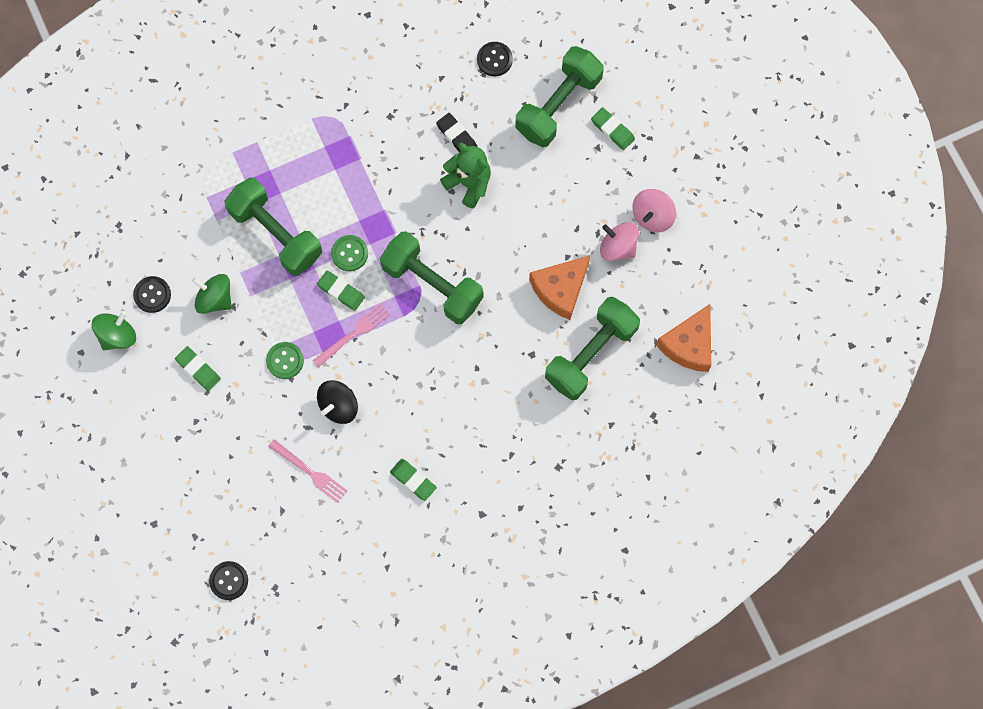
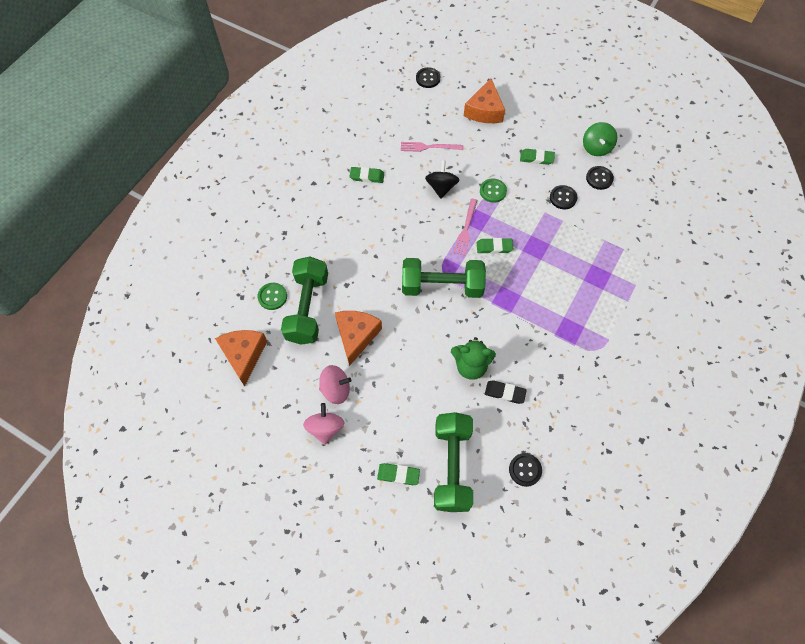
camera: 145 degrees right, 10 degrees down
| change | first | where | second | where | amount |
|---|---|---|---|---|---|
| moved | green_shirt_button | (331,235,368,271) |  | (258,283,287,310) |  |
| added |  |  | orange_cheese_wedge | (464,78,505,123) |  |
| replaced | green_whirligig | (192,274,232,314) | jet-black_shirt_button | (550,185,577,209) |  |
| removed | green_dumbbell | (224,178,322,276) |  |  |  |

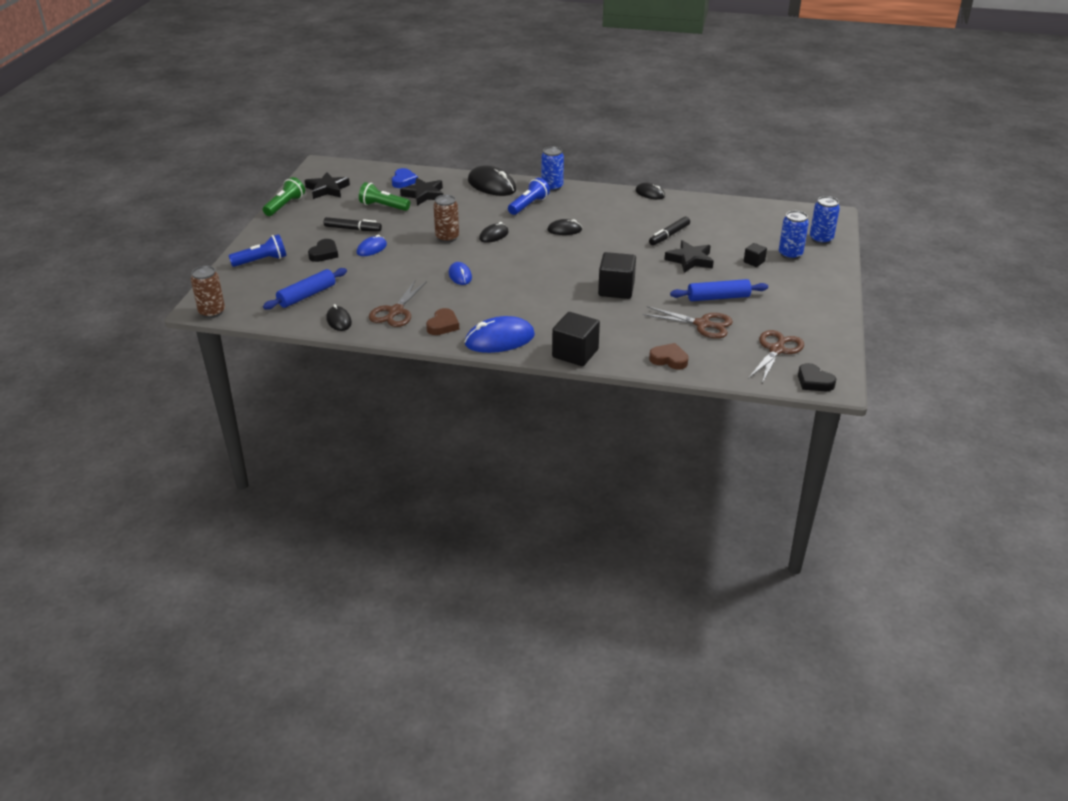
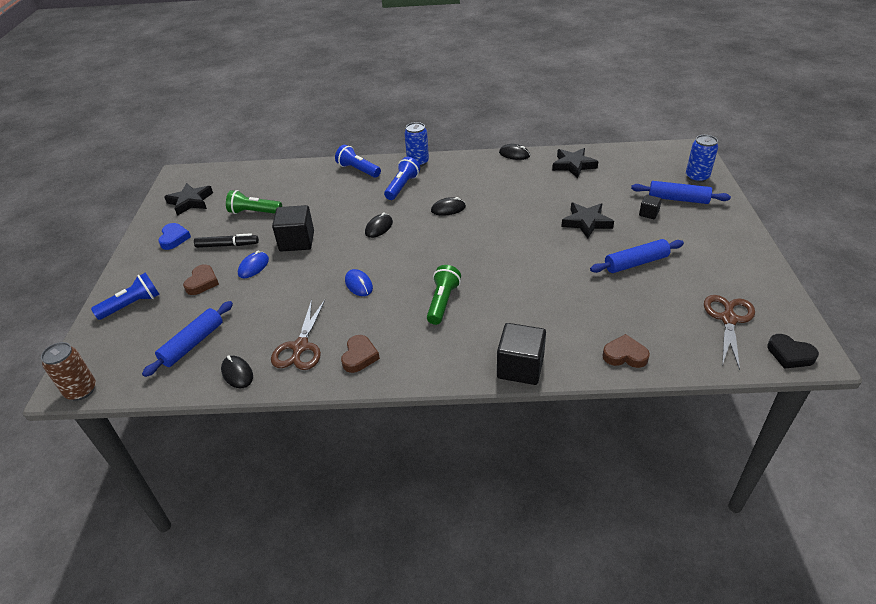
camera: 10 degrees left, 5 degrees up
| change | first | where | second | where | amount |
|---|---|---|---|---|---|
| moved | blue_heart | (392,168,418,188) |  | (158,223,191,250) |  |
| recoloured | jet-black_heart | (308,239,338,262) | brown_heart | (183,264,219,295) |  |
| moved | jet-black_cube | (598,252,636,299) |  | (272,205,314,252) |  |
| replaced | jet-black_mouse | (468,165,516,196) | blue_pocket_torch | (335,145,381,178) |  |
| moved | green_pocket_torch | (263,177,305,216) |  | (427,265,461,325) |  |
| moved | jet-black_star_shape | (400,178,443,206) |  | (552,148,599,178) |  |
| replaced | blue_tin | (779,211,809,260) | blue_rolling_pin | (631,181,731,204) |  |
| removed | brown_tin | (433,195,459,243) |  |  |  |
| removed | blue_mouse | (465,316,535,353) |  |  |  |
| removed | brown_pair_of_scissors | (643,306,733,339) |  |  |  |
| removed | jet-black_marker_pen | (649,216,690,245) |  |  |  |

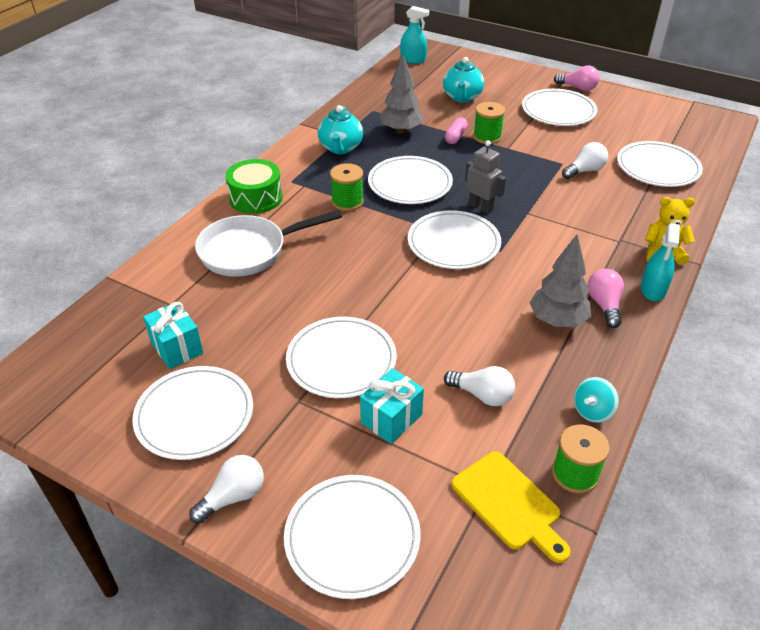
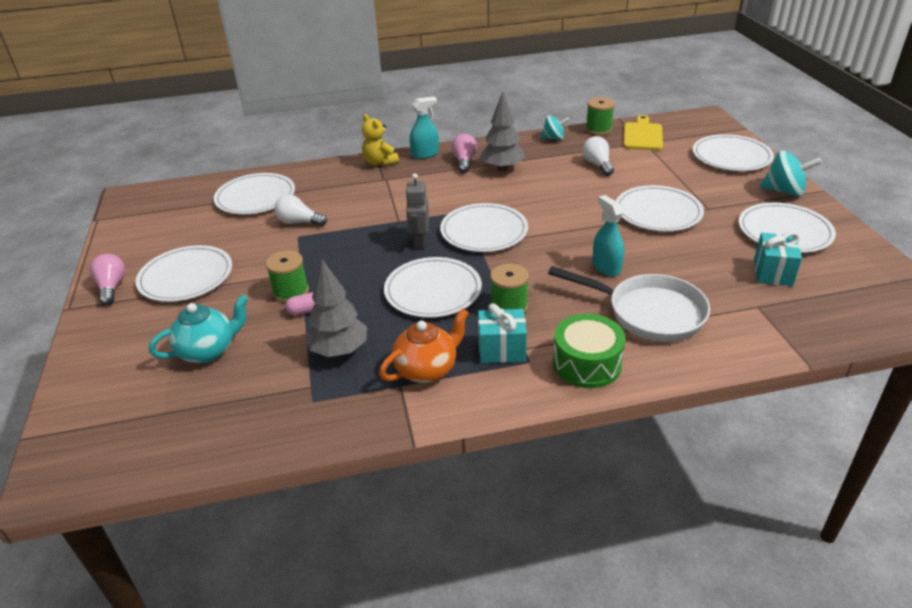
camera: 130 degrees left, 5 degrees down
| change | first | where | second | where | amount |
|---|---|---|---|---|---|
| recoloured | turquoise_teapot | (318,105,363,154) | orange_teapot | (379,308,469,383) |  |
| turned | rosy_light_bulb | (587,269,624,328) |  | (451,134,477,173) | 135 degrees clockwise |
| moved | turquoise_gift | (360,368,424,444) |  | (478,303,527,363) |  |
| moved | turquoise_spray_cleaner | (400,6,429,64) |  | (592,195,624,276) |  |
| replaced | pure_white_light_bulb | (189,455,264,523) | turquoise_whirligig | (760,151,822,196) |  |

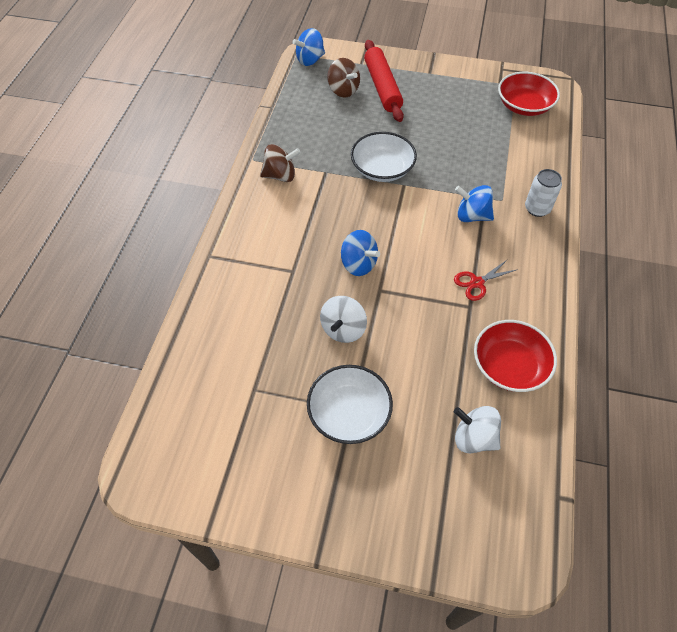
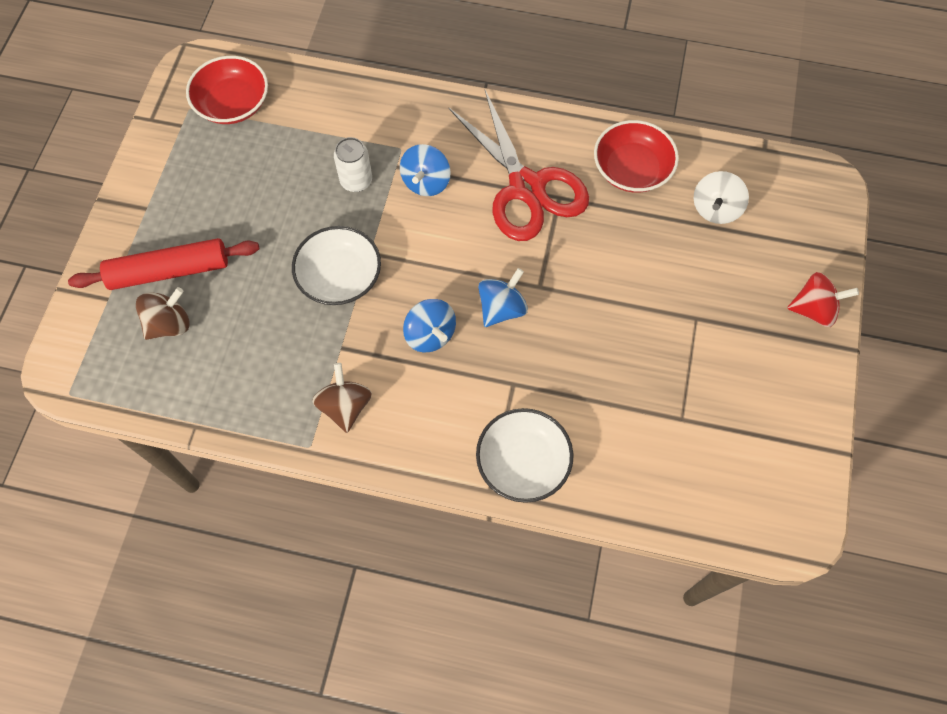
camera: 90 degrees left, 10 degrees up
| change | first | where | second | where | amount |
|---|---|---|---|---|---|
| moved | pure_white_tin | (525,169,562,217) |  | (334,137,372,192) |  |
| moved | blue_whirligig | (292,28,325,66) |  | (403,299,456,352) |  |
| resized | scarlet_pair_of_scissors | (454,259,518,301) |  | (448,90,589,241) | x2.40 |
| moved | pure_white_bowl | (307,365,393,444) |  | (476,408,574,503) |  |
| added |  |  | scarlet_whirligig | (787,272,859,327) |  |
| removed | pure_white_whirligig | (320,296,367,343) |  |  |  |

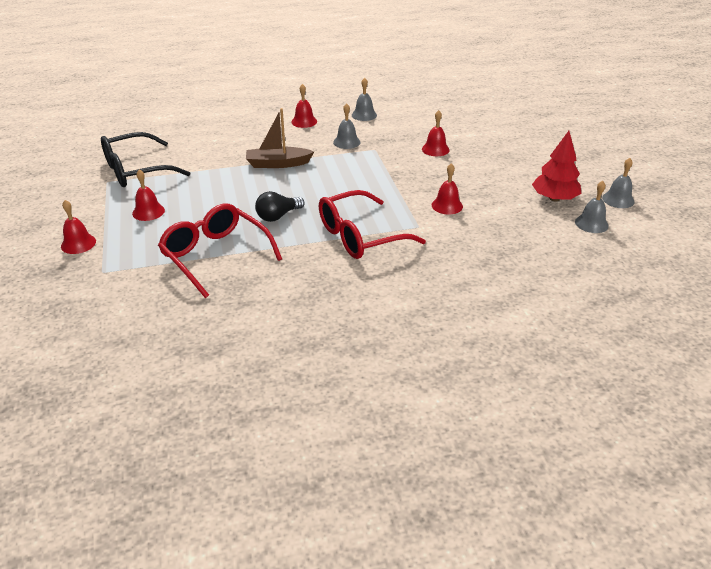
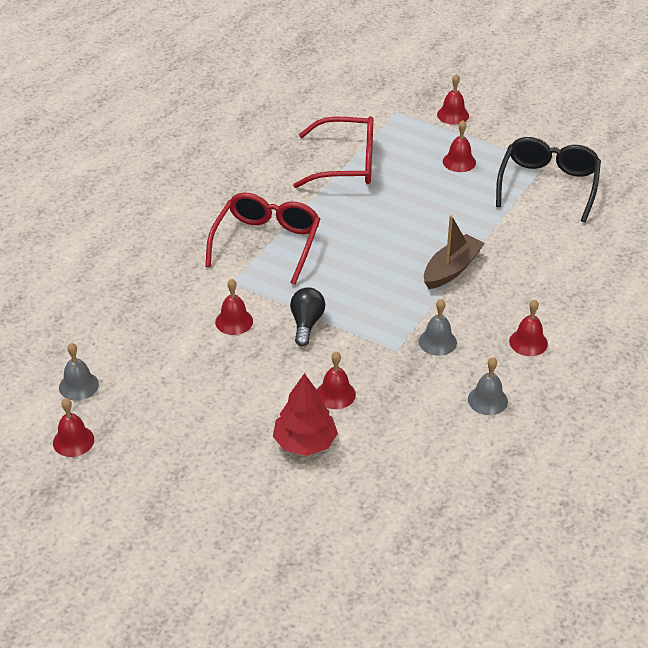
camera: 135 degrees right, 5 degrees up
| change | first | where | second | where | amount |
|---|---|---|---|---|---|
| recoloured | gray_school_bell | (602,158,635,208) | scarlet_school_bell | (53,398,94,457) |  |
| moved | scarlet_tree | (532,131,582,202) |  | (273,373,338,456) |  |
| moved | jet-black_light_bulb | (255,191,305,222) |  | (290,287,325,346) |  |

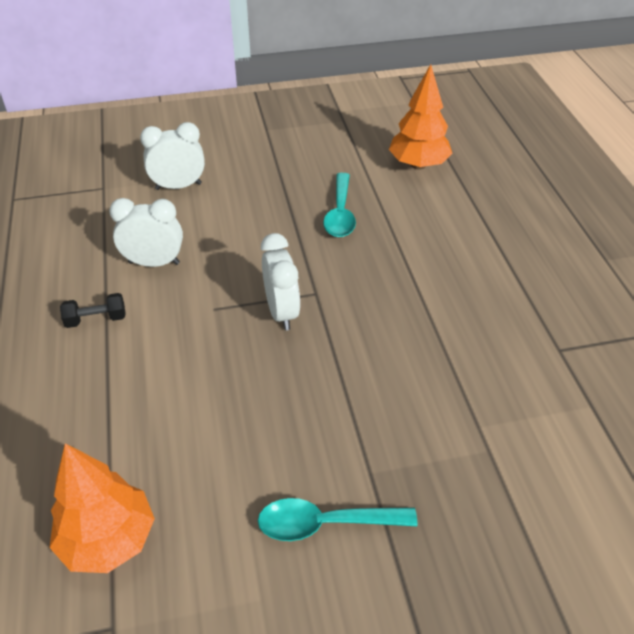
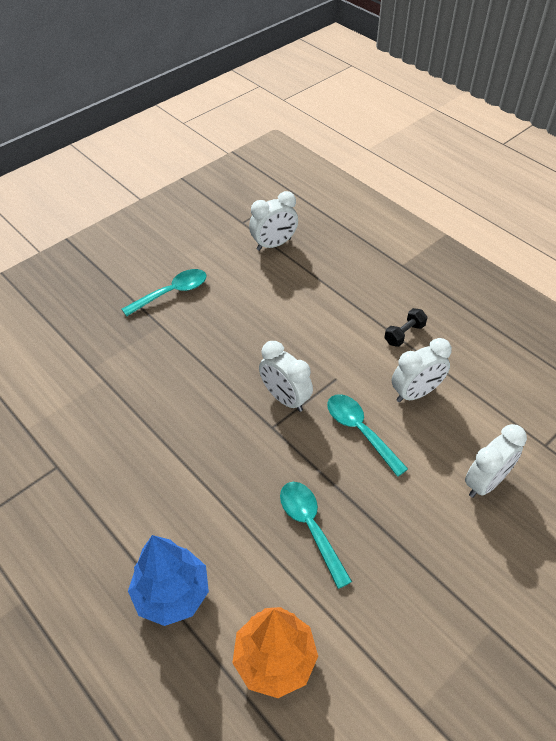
camera: 150 degrees right, 5 degrees up
| change | first | where | second | where | amount |
|---|---|---|---|---|---|
| added |  |  | blue_tree | (128,535,209,626) |  |
| replaced | orange_tree | (49,443,155,573) | pure_white_bedside_clock | (249,191,298,251) |  |
| added |  |  | turquoise_spoon | (327,394,408,477) |  |

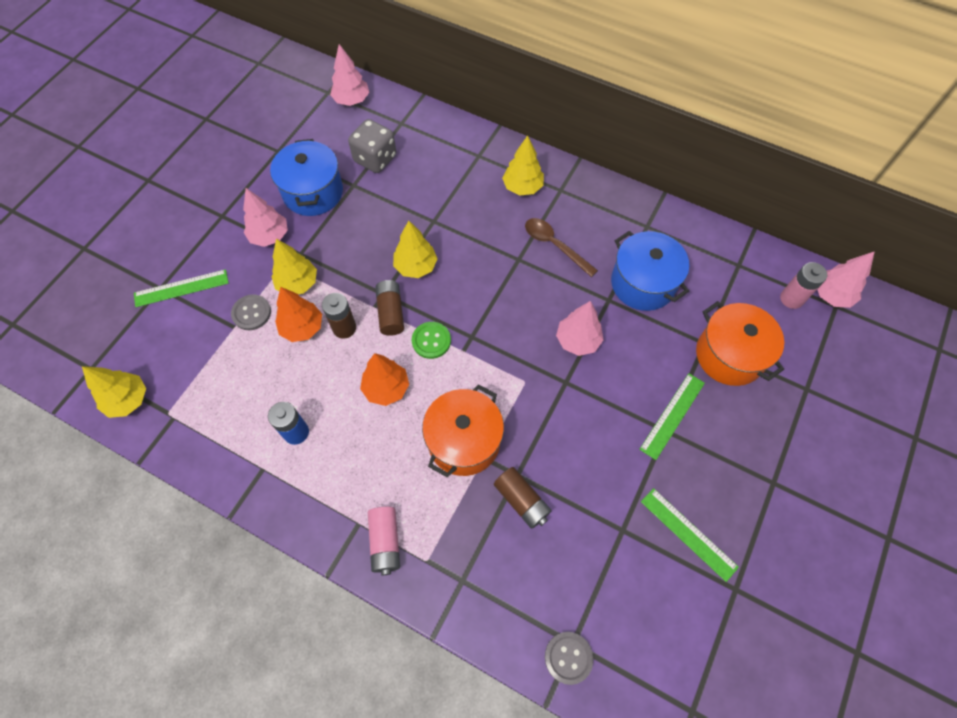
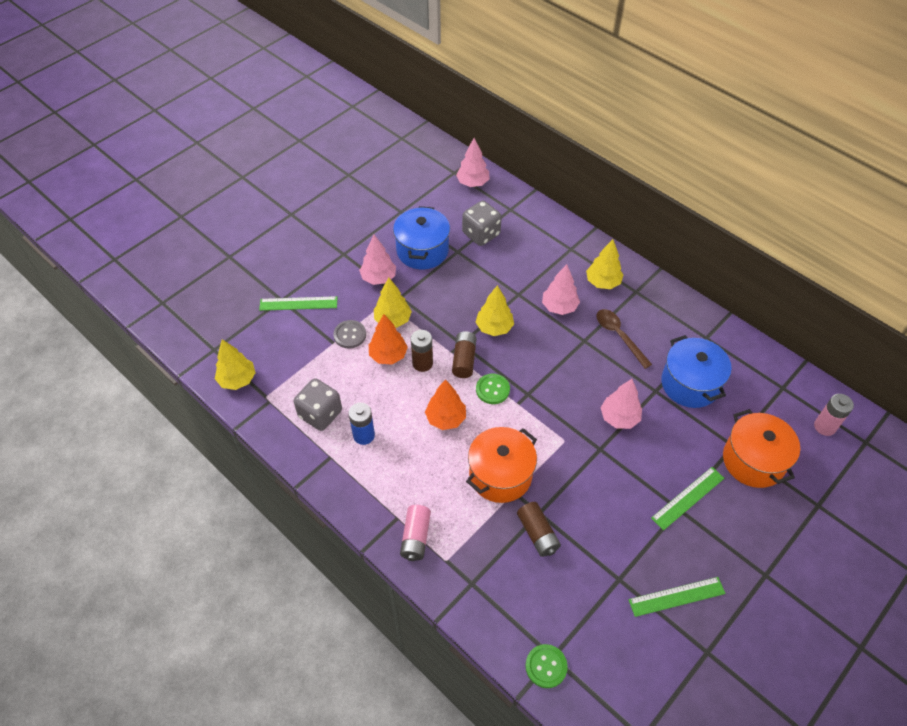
camera: 15 degrees right, 10 degrees down
| change | first | where | second | where | amount |
|---|---|---|---|---|---|
| added |  |  | gray_game_die | (294,378,342,431) |  |
| recoloured | gray_shirt_button | (545,632,593,685) | green_shirt_button | (525,644,568,688) |  |
| moved | rosy_tree | (817,251,875,308) |  | (542,264,580,315) |  |
| turned | green_ruler | (641,488,739,582) |  | (628,577,726,617) | 75 degrees counterclockwise |

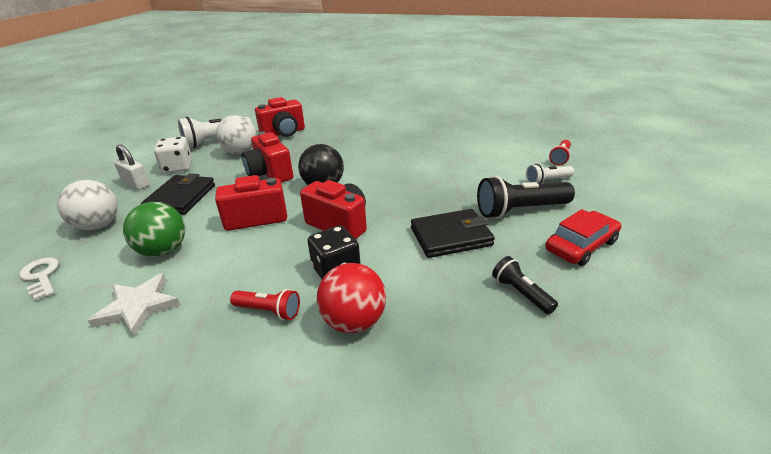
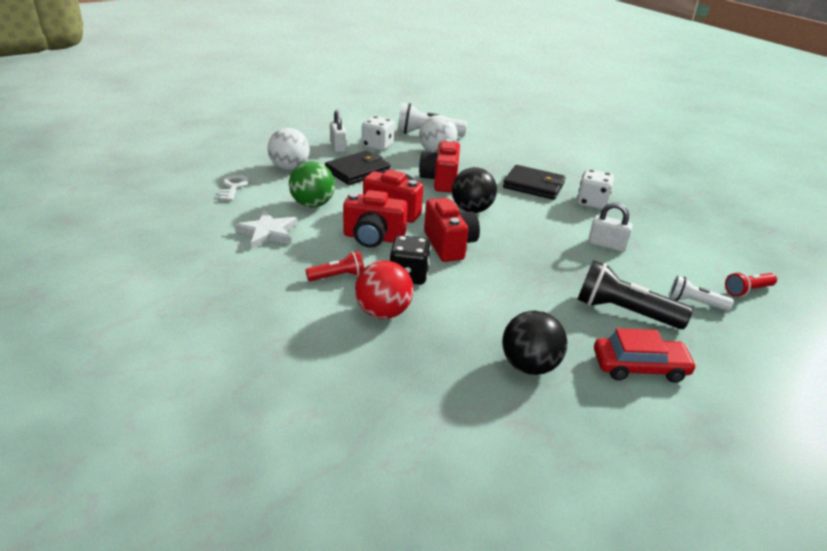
camera: 35 degrees right, 0 degrees up
| change | first | where | second | where | amount |
|---|---|---|---|---|---|
| turned | scarlet_pocket_torch | (230,289,300,320) |  | (306,251,364,281) | 75 degrees counterclockwise |
| moved | scarlet_camera | (255,97,305,137) |  | (343,190,408,248) |  |
| replaced | jet-black_pocket_torch | (492,256,558,314) | jet-black_sphere | (502,310,567,375) |  |
| moved | jet-black_billfold | (411,209,495,258) |  | (503,165,566,200) |  |
| added |  |  | pure_white_game_die | (577,169,614,210) |  |
| added |  |  | pure_white_lock | (588,202,633,252) |  |

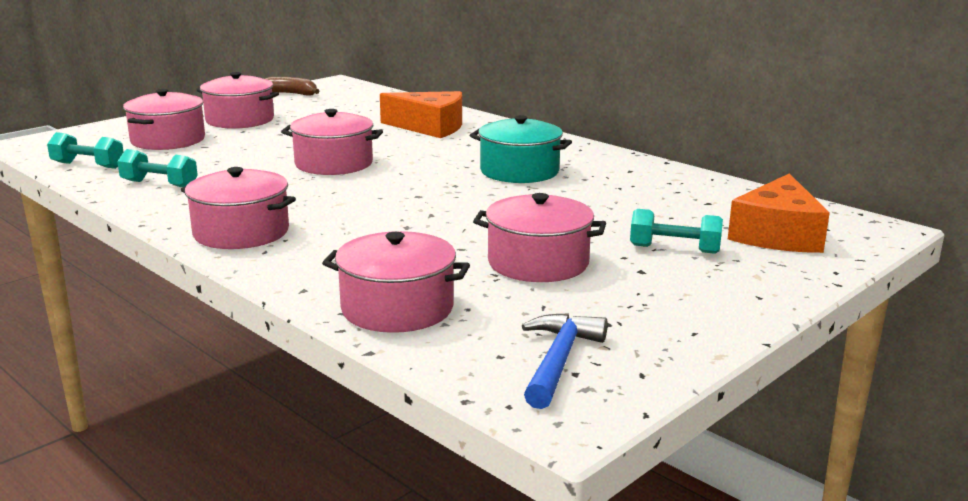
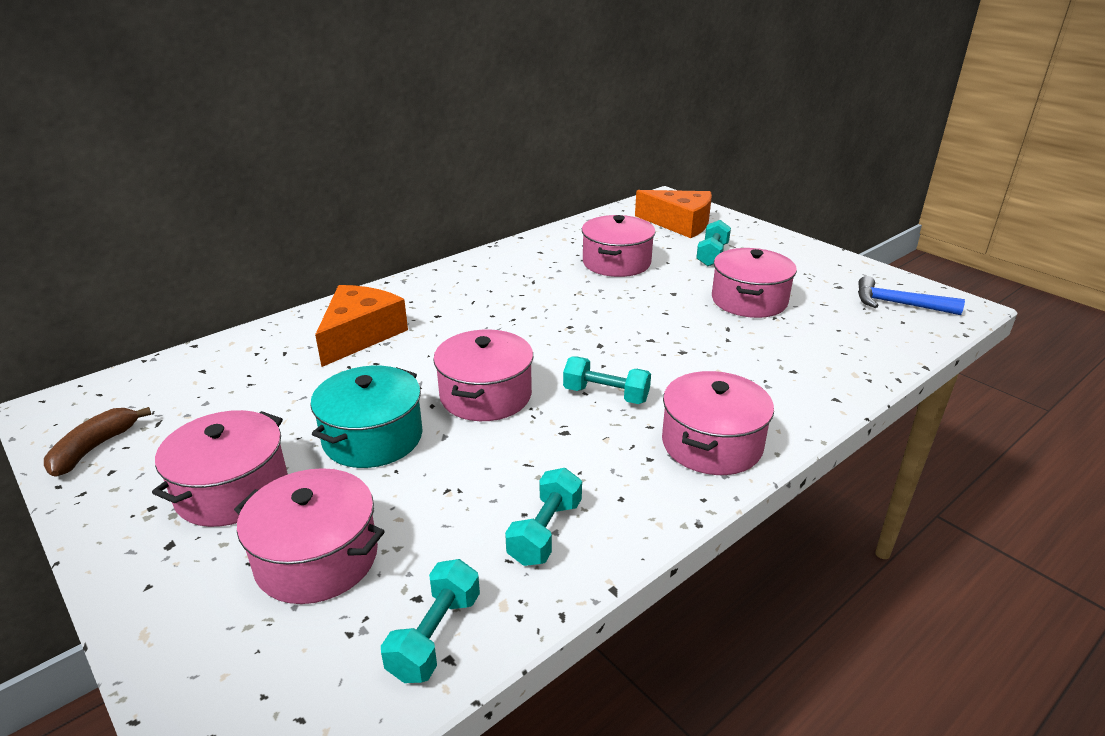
camera: 85 degrees left, 10 degrees up
| change | first | where | second | where | amount |
|---|---|---|---|---|---|
| moved | turquoise_cooking_pot | (470,115,572,183) |  | (310,366,423,468) |  |
| added |  |  | turquoise_dumbbell | (563,356,651,404) |  |
| moved | rosy_cooking_pot | (322,231,470,333) |  | (582,215,655,277) |  |

